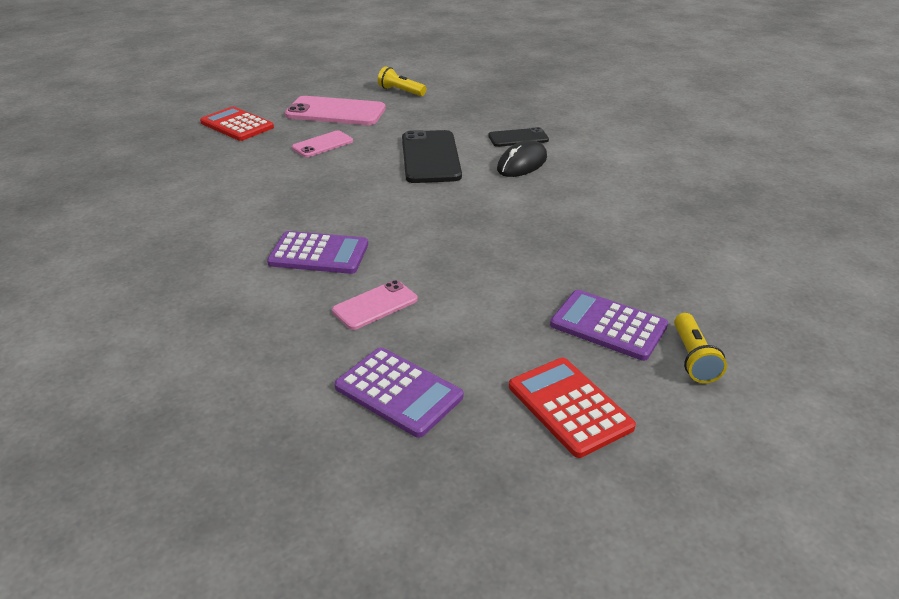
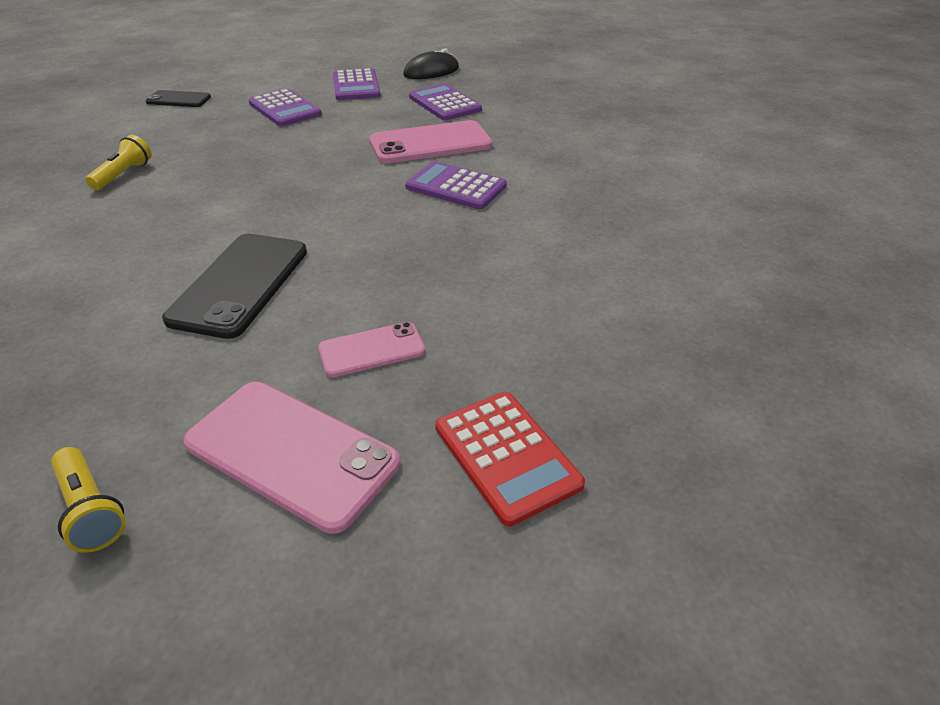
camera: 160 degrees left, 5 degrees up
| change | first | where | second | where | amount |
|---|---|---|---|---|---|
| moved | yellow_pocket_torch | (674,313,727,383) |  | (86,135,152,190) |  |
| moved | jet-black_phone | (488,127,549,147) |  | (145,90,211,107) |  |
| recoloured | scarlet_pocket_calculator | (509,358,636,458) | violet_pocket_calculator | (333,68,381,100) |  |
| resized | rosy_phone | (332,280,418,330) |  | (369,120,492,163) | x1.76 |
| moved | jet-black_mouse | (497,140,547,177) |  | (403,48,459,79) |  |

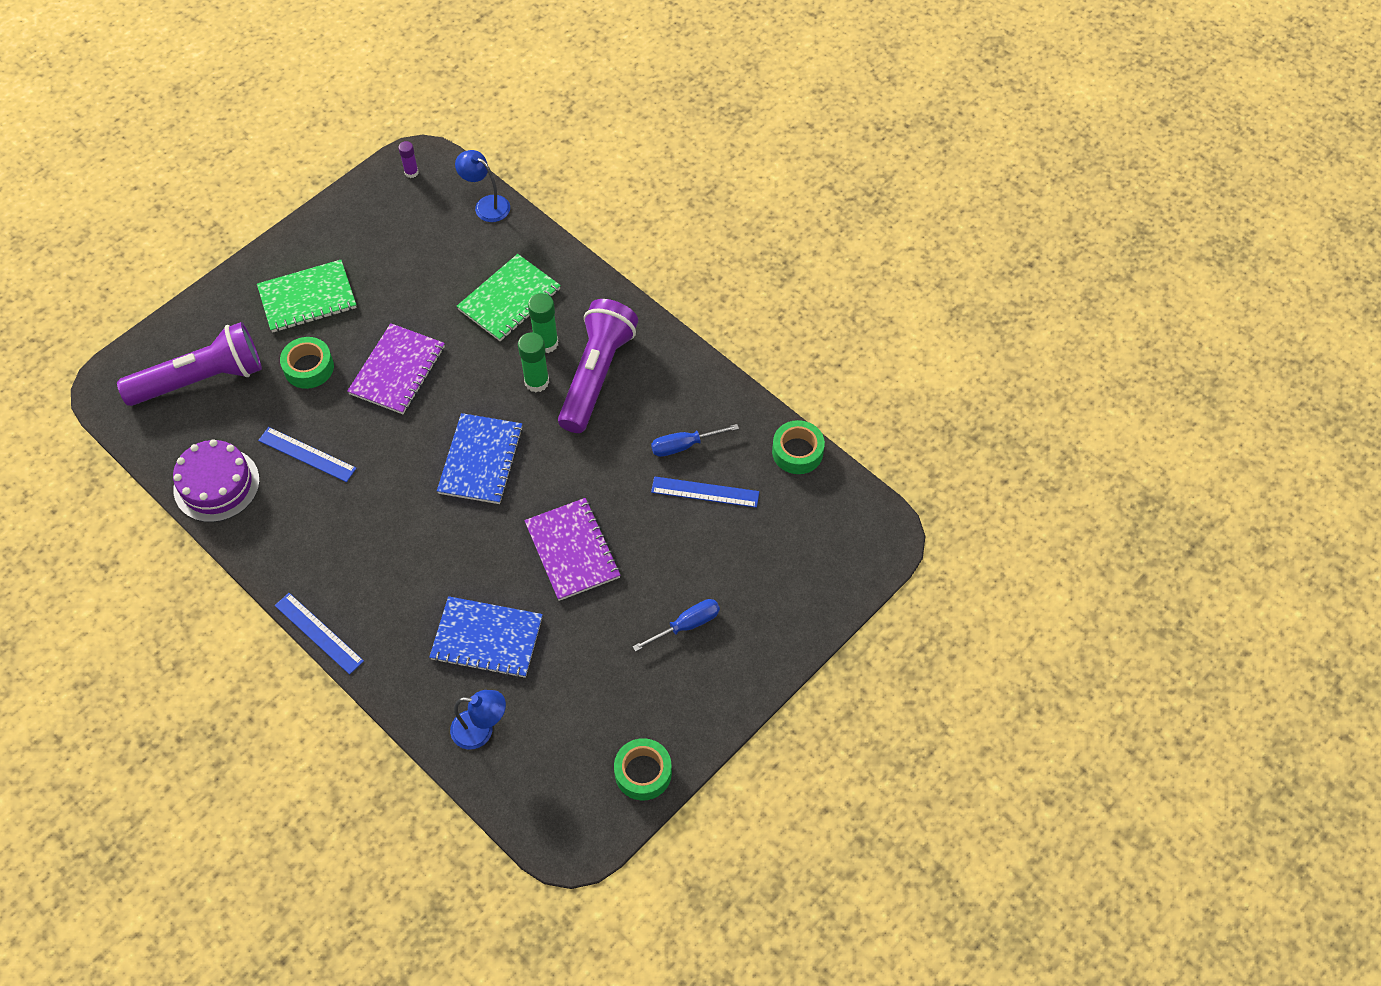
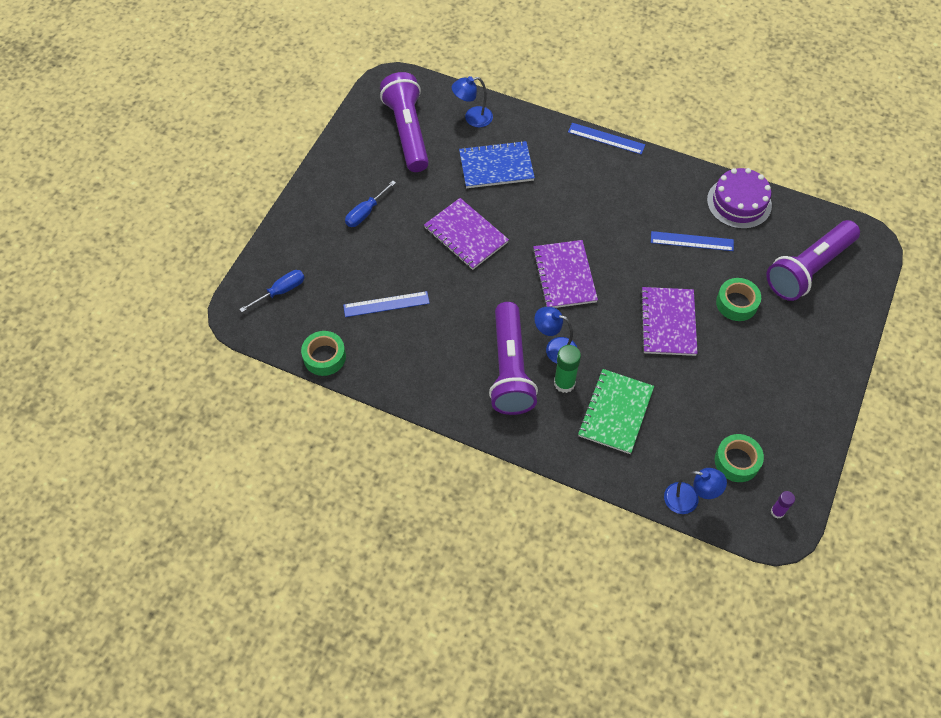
camera: 160 degrees right, 0 degrees up
| change | first | where | second | where | amount |
|---|---|---|---|---|---|
| moved | blue_screwdriver | (651,424,739,457) |  | (239,270,305,312) |  |
| added |  |  | violet_pocket_torch | (380,72,429,172) |  |
| recoloured | blue_notebook | (437,413,523,504) | violet_notebook | (532,240,598,308) |  |
| replaced | green_glue | (518,332,549,392) | blue_lamp | (534,307,577,364) |  |
| moved | green_tape | (614,738,672,801) |  | (715,434,764,482) |  |
| removed | green_notebook | (257,260,357,333) |  |  |  |

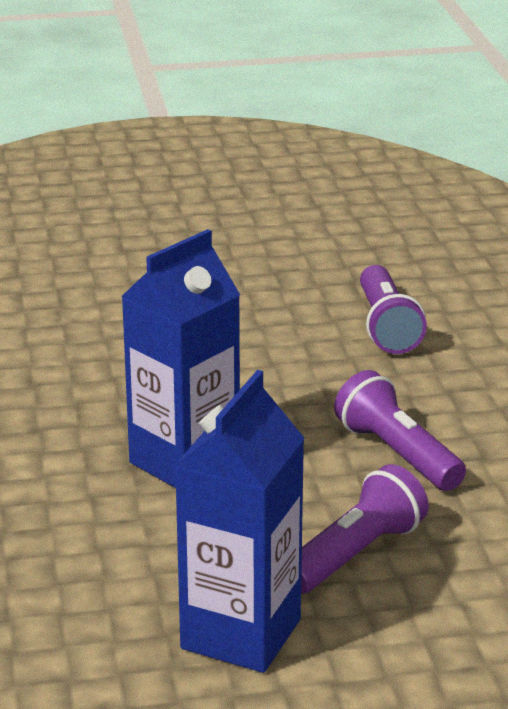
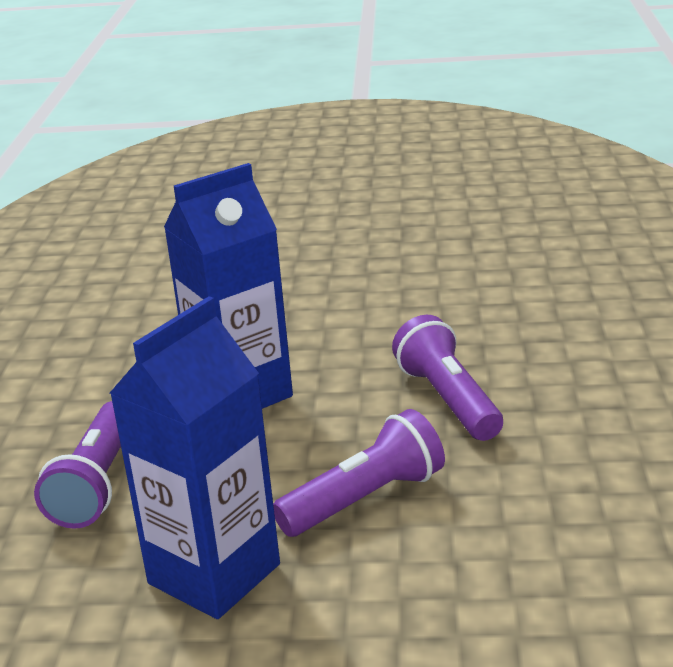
camera: 15 degrees right, 0 degrees up
| change | first | where | second | where | amount |
|---|---|---|---|---|---|
| moved | violet_pocket_torch | (360,265,427,354) |  | (34,401,121,529) |  |

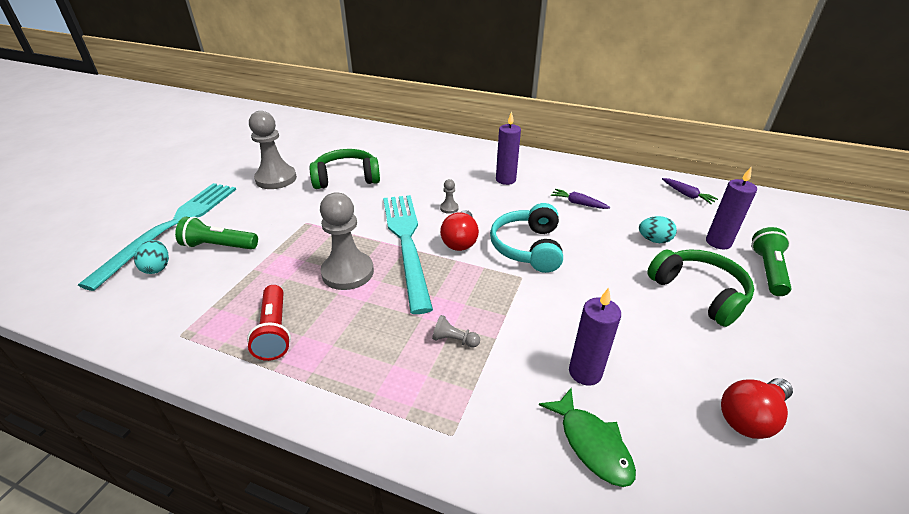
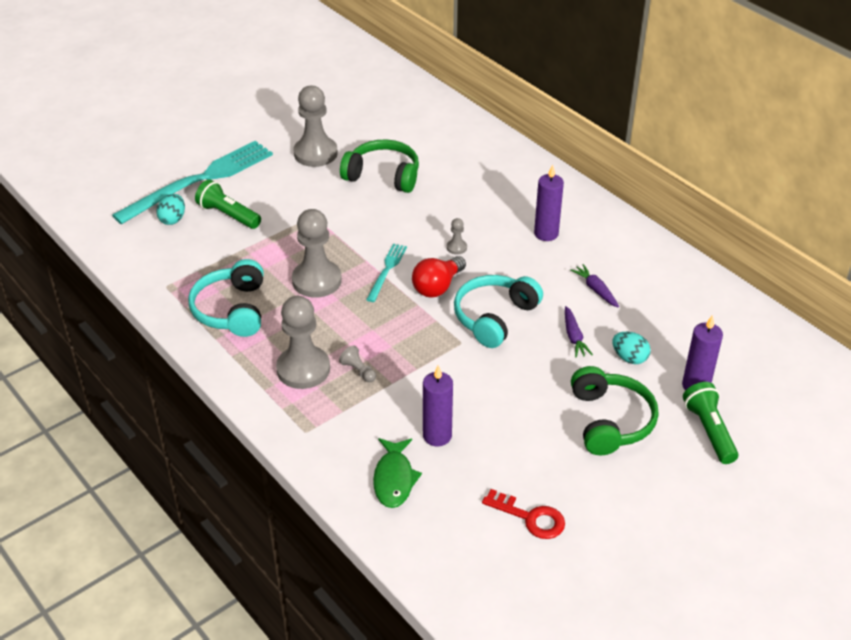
camera: 30 degrees right, 5 degrees up
| change | first | where | second | where | amount |
|---|---|---|---|---|---|
| replaced | scarlet_pocket_torch | (247,285,291,361) | turquoise_headphones | (188,259,264,337) |  |
| added |  |  | gray_chess_pawn | (276,296,330,389) |  |
| resized | turquoise_dinner_fork | (383,195,433,314) |  | (366,244,407,302) | x0.46 |
| replaced | scarlet_light_bulb | (721,378,793,439) | scarlet_key | (482,489,565,539) |  |
| moved | violet_root_vegetable | (662,178,718,204) |  | (565,306,593,358) |  |
| turned | green_pocket_torch | (751,227,791,296) |  | (683,382,738,464) | 60 degrees counterclockwise |

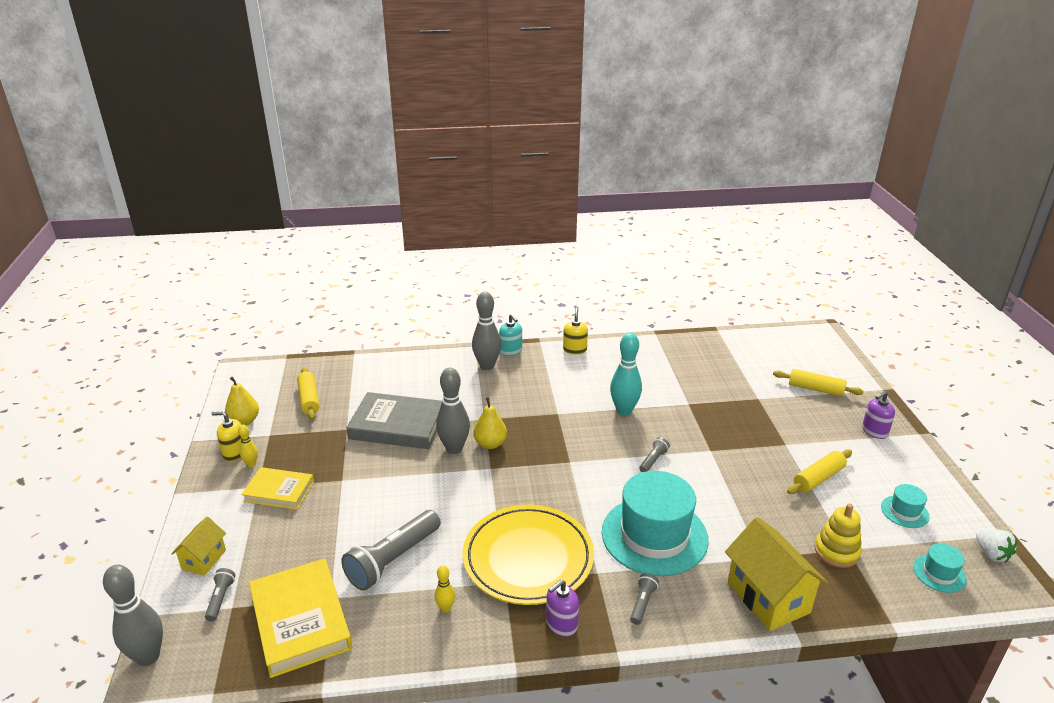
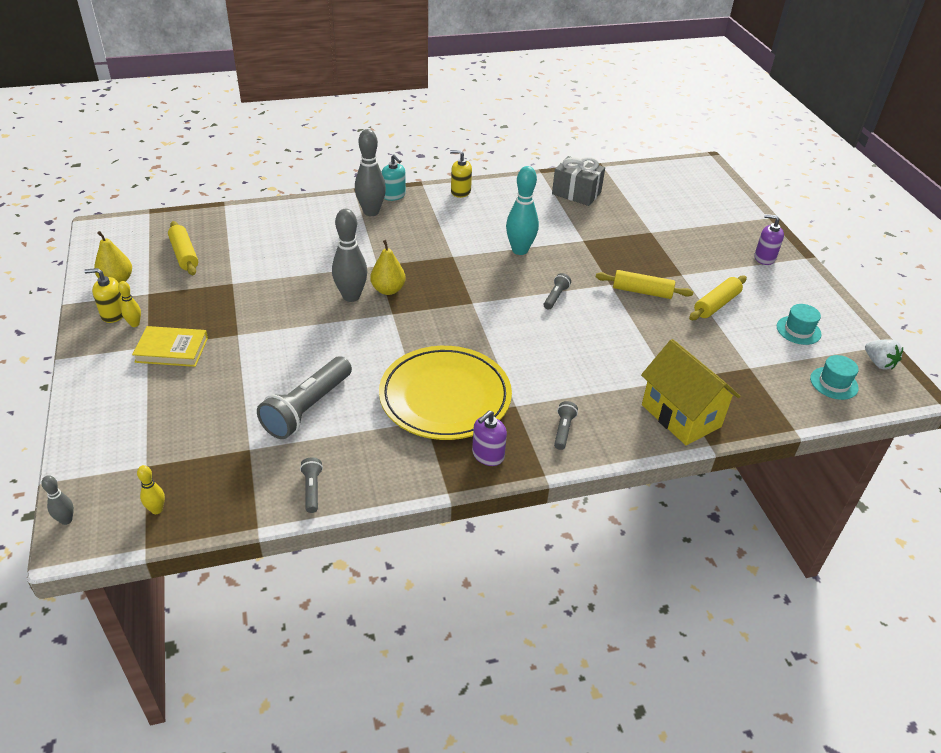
camera: 10 degrees left, 10 degrees up
| change | first | where | second | where | amount |
|---|---|---|---|---|---|
| resized | gray_bowling_pin | (103,565,163,666) |  | (41,475,74,525) | x0.50 |
| moved | yellow_bowling_pin | (435,565,455,613) |  | (137,465,165,514) |  |
| moved | gray_pocket_torch | (205,568,235,621) |  | (300,457,323,513) |  |
| turned | yellow_pump_bottle | (563,308,588,355) |  | (450,150,472,198) | 75 degrees counterclockwise |
| added |  |  | gray_gift | (552,156,605,206) |  |
| moved | yellow_rolling_pin | (773,369,864,397) |  | (596,270,693,299) |  |
| turned | violet_pump_bottle | (862,391,895,439) |  | (754,214,784,265) | 60 degrees clockwise |
| removed | yellow_toy_house | (171,517,226,576) |  |  |  |
| removed | yellow_hardcover | (249,558,352,678) |  |  |  |
| removed | gray_hardcover | (346,392,442,449) |  |  |  |
| removed | turquoise_hat | (602,471,709,576) |  |  |  |
| removed | yellow_stacking_toy | (814,504,862,568) |  |  |  |

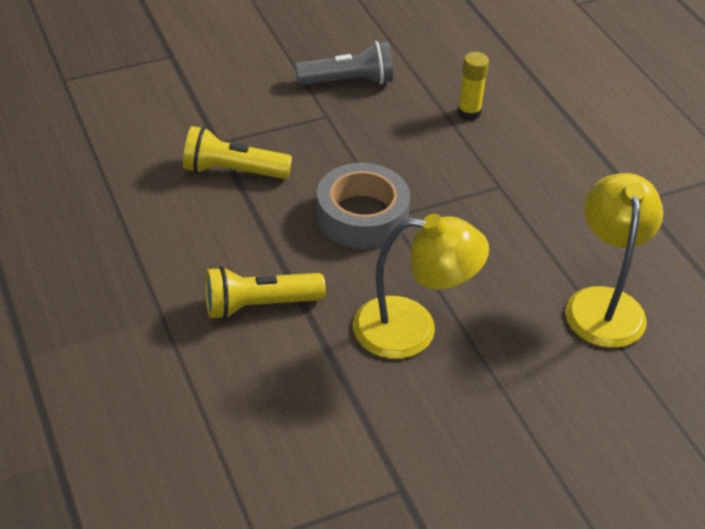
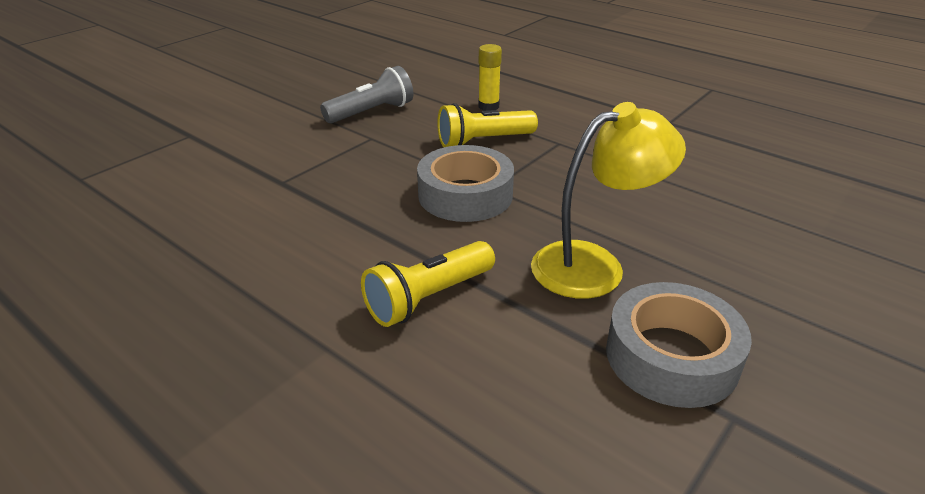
camera: 25 degrees left, 10 degrees down
| change | first | where | second | where | amount |
|---|---|---|---|---|---|
| moved | yellow_pocket_torch | (183,126,292,179) |  | (437,103,538,147) |  |
| added |  |  | gray_tape | (606,282,752,408) |  |
| removed | yellow_lamp | (565,173,663,348) |  |  |  |

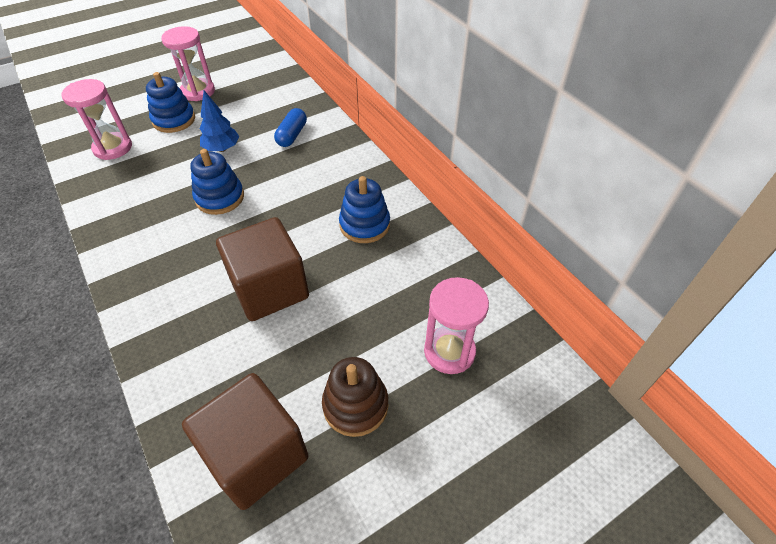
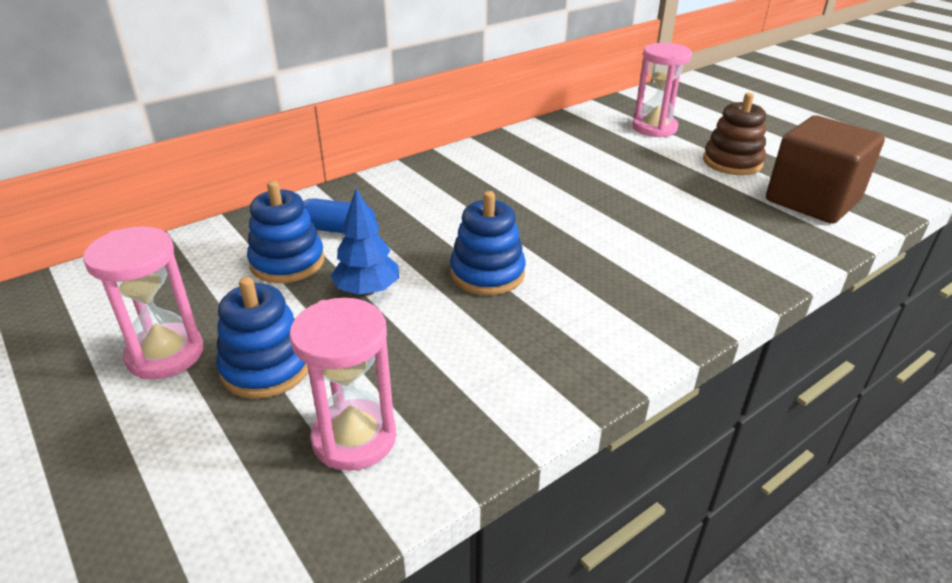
camera: 95 degrees left, 15 degrees down
| change | first | where | second | where | amount |
|---|---|---|---|---|---|
| moved | blue_stacking_toy | (339,176,390,243) |  | (247,181,325,283) |  |
| removed | brown_cube | (216,217,309,321) |  |  |  |

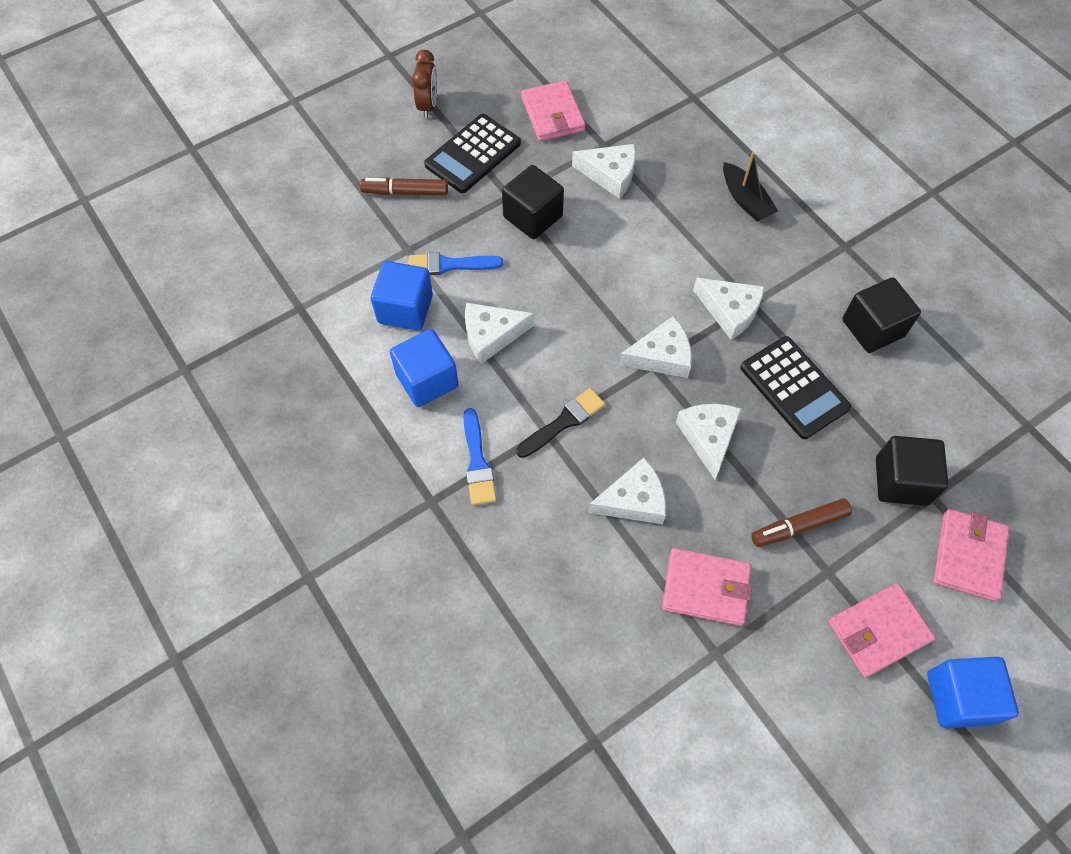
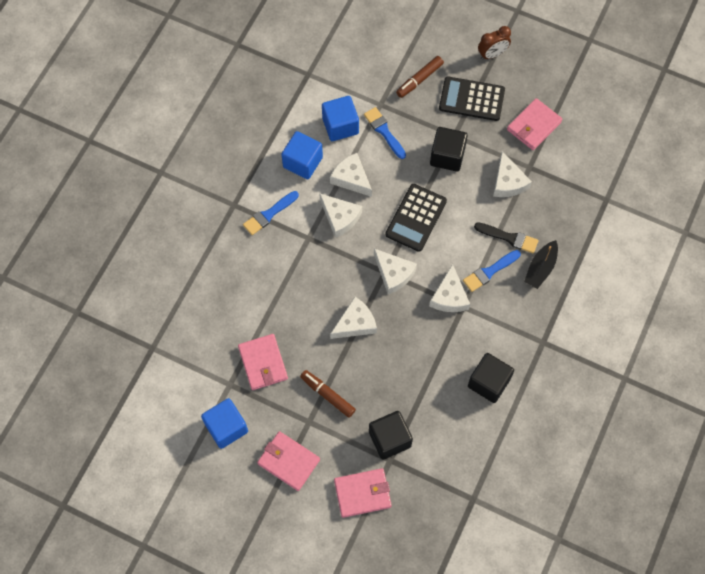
camera: 60 degrees right, 5 degrees up
| change | first | where | second | where | amount |
|---|---|---|---|---|---|
| moved | blue_cube | (927,657,1019,728) |  | (201,398,248,449) |  |
| moved | pure_white_cheese_wedge | (588,458,666,524) |  | (319,193,362,238) |  |
| moved | jet-black_pocket_calculator | (740,336,851,439) |  | (385,184,447,252) |  |
| turned | brown_marker_pen | (360,178,448,196) |  | (396,56,444,98) | 105 degrees counterclockwise |
| added |  |  | blue_brush | (463,250,521,292) |  |
| moved | jet-black_brush | (517,388,605,458) |  | (474,222,538,253) |  |

